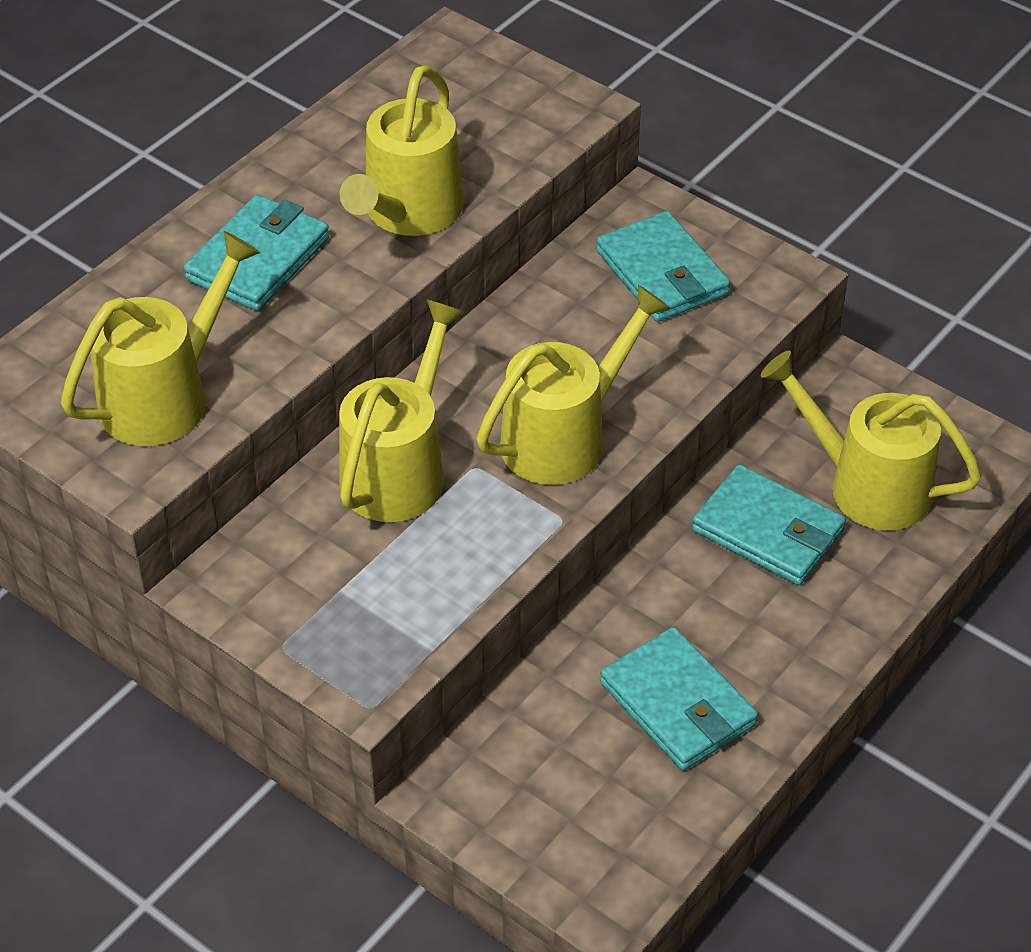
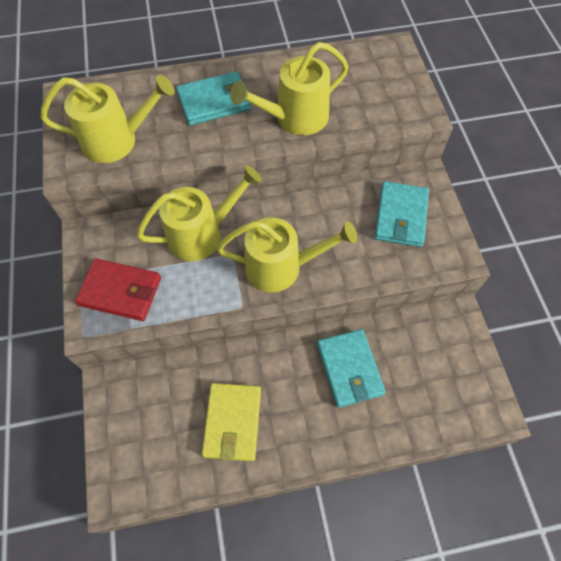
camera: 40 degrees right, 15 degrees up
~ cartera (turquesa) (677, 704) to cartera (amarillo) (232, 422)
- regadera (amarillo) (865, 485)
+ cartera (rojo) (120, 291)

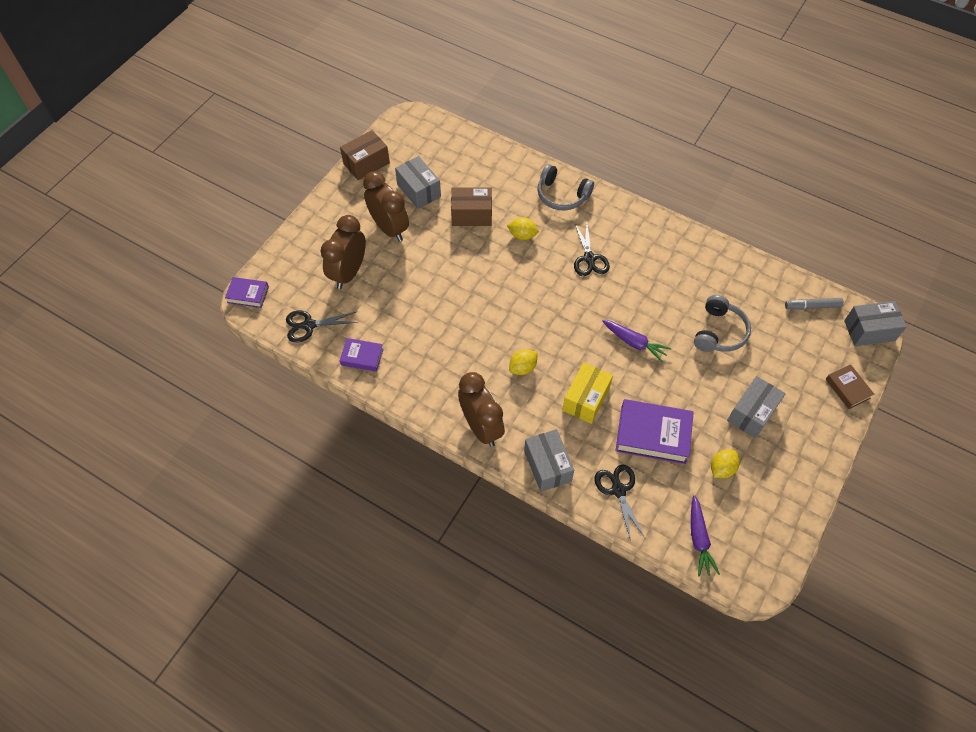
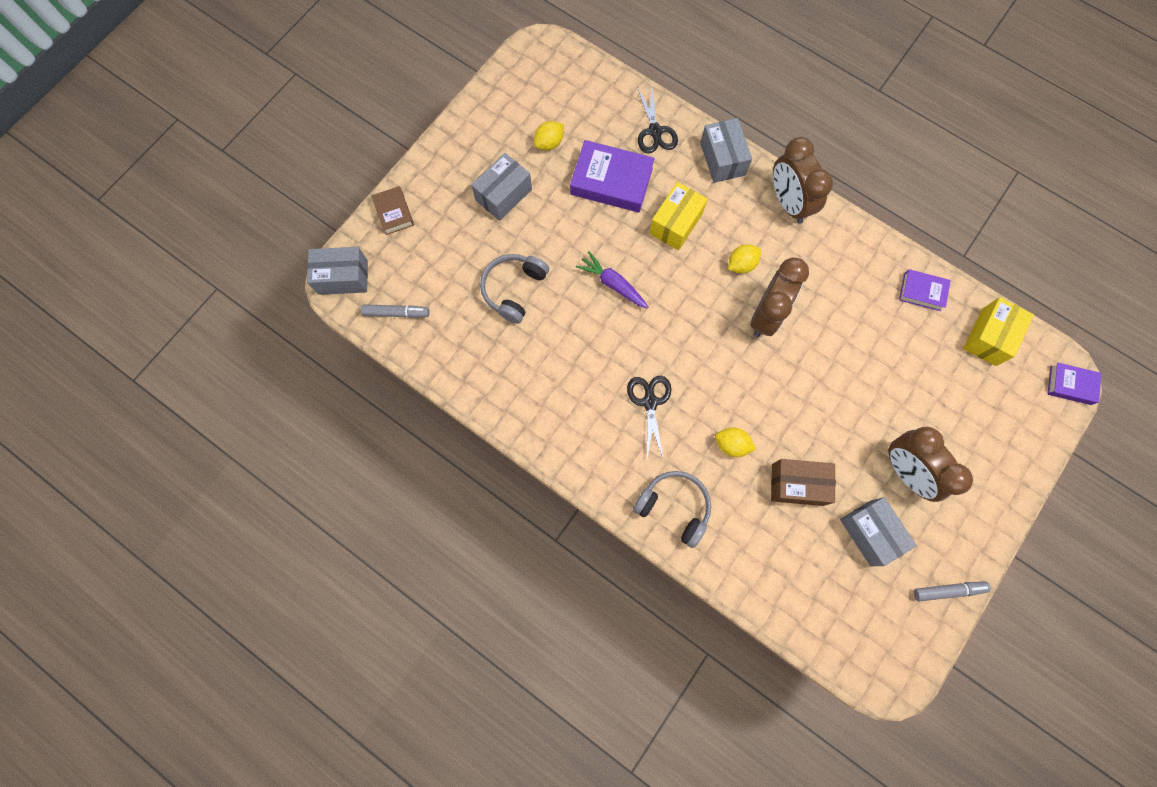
camera: 175 degrees left, 15 degrees up
~ tijeras (negro) (309, 325) to caja (amarillo) (988, 337)
~ despertador (marrón) (348, 273) to (766, 315)
~ caja (marrón) (366, 163) to rotulador (gris) (948, 590)
- zanahoria (morado) (699, 539)

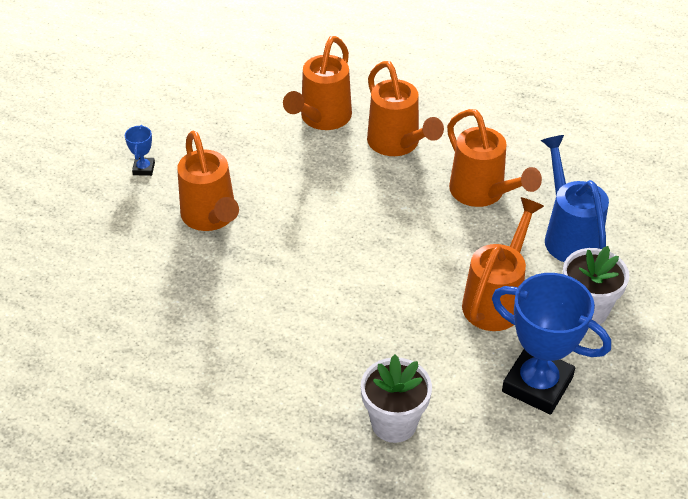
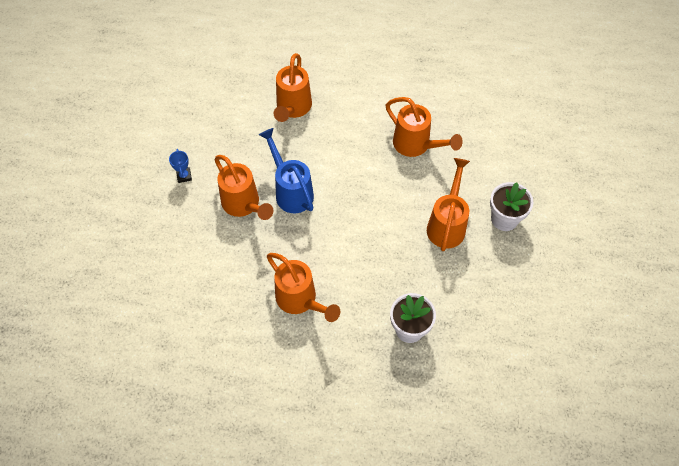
camera: 15 degrees left, 15 degrees up
~ regadera (naranja) (397, 144) to (300, 300)
- trofeo (azul) (537, 384)
~ regadera (azul) (568, 235) to (291, 191)

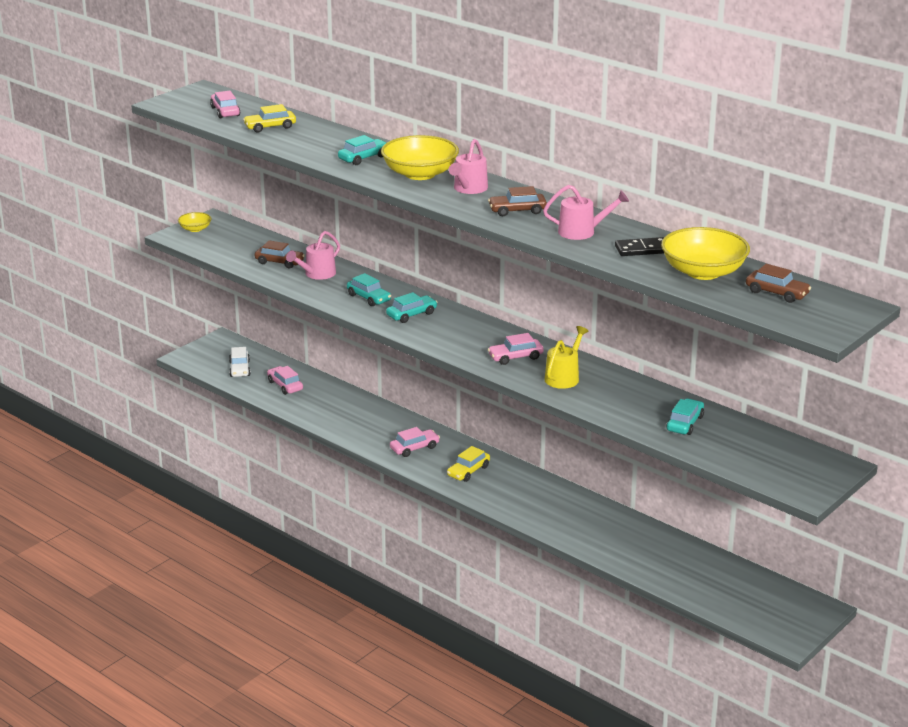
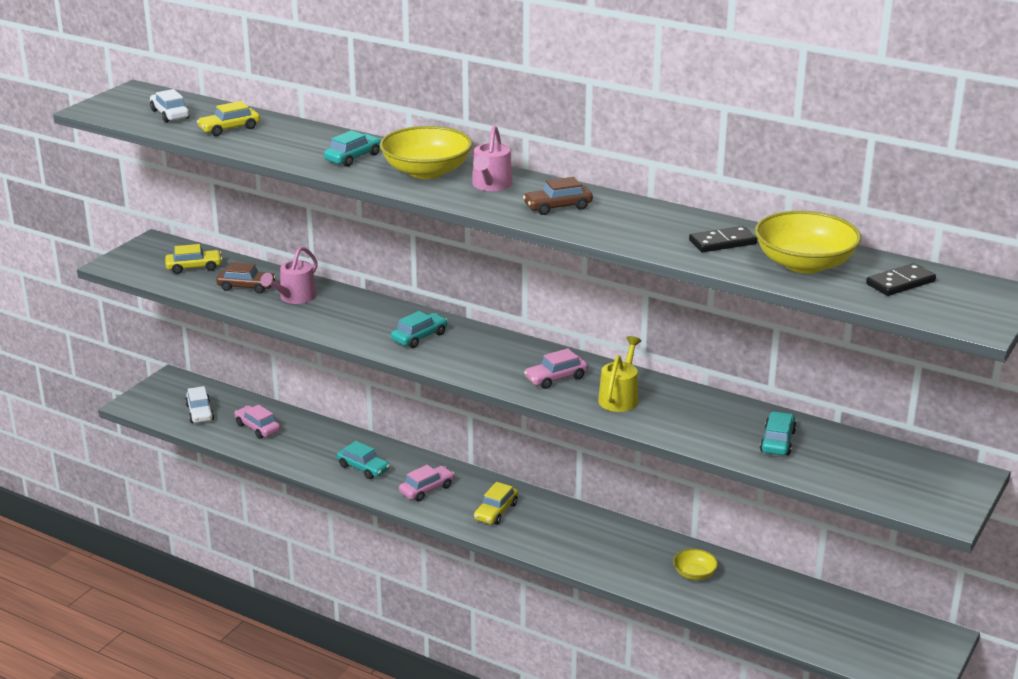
camera: 10 degrees left, 0 degrees up
~ cuenco (amarillo) (195, 229) to (694, 574)
~ coche (rosa) (225, 111) to coche (blanco) (170, 114)
~ coche (turquesa) (369, 298) to (363, 468)
- regadera (rosa) (582, 232)
~ coche (marrón) (777, 293) to ficha de dominó (negro) (900, 283)
+ coche (amarillo) (194, 267)

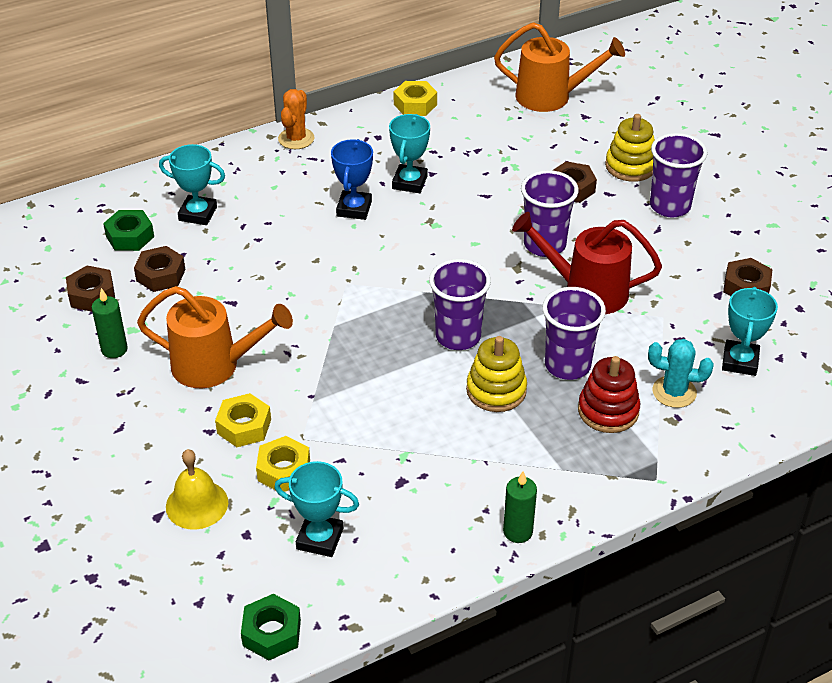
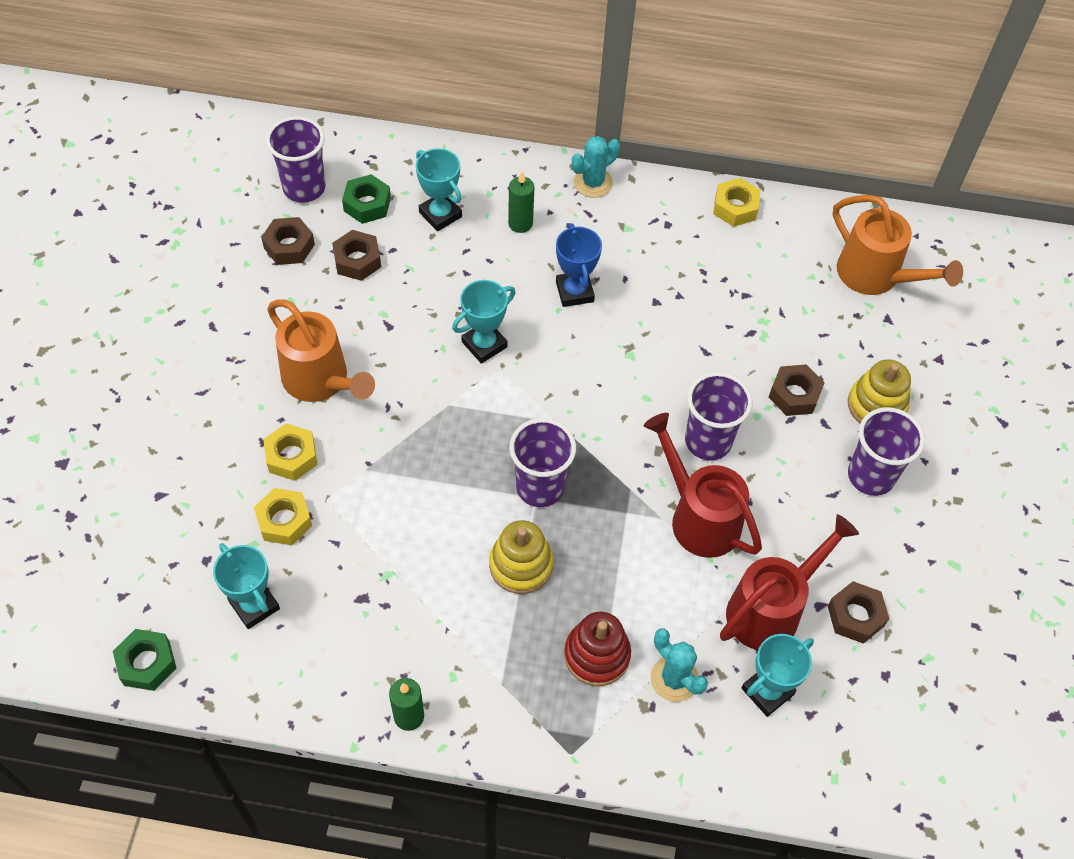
camera: 35 degrees right, 15 degrees up
~ vela (verde) (114, 349) to (520, 223)
- campana (amarillo) (197, 504)
~ cactus (naranja) (296, 139) to cactus (turquesa) (593, 183)
~ trofeo (azul) (354, 209) = (574, 292) 60 degrees counterclockwise
~ trofeo (turquesa) (409, 182) to (484, 344)
~ vaso (morado) (567, 365) to (304, 188)
+ regadera (rojo) (771, 608)

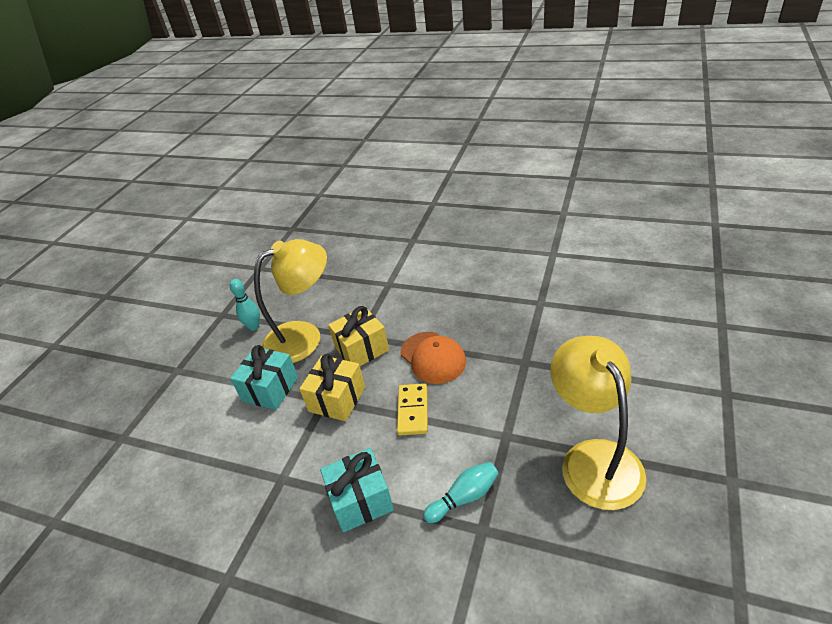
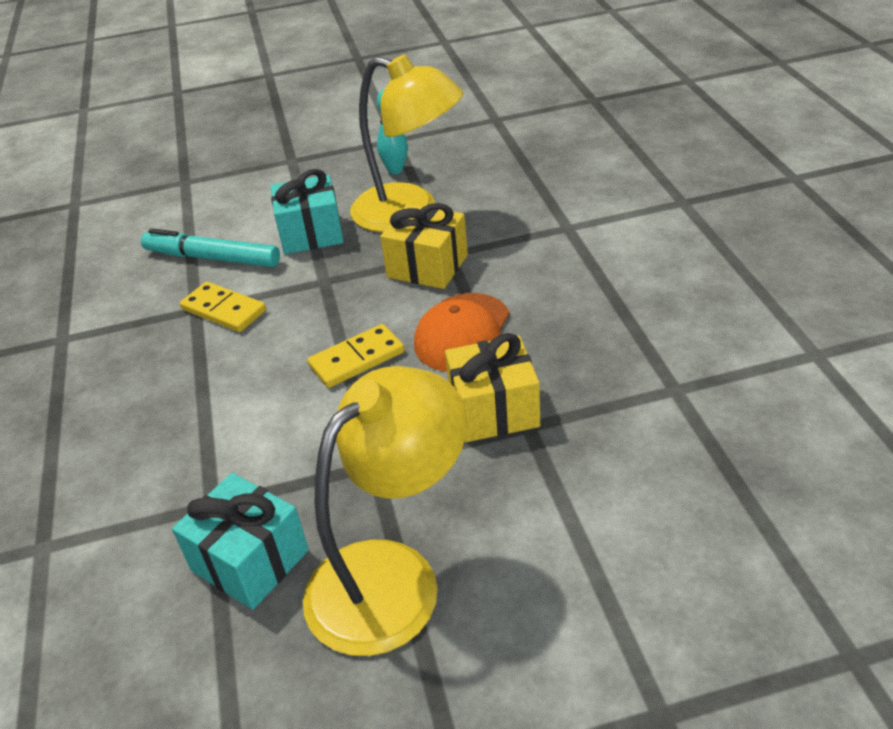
camera: 55 degrees right, 0 degrees up
~ regalo (amarillo) (337, 399) to (494, 410)
~ regalo (turquesa) (361, 500) to (250, 560)
- bolo (turquesa) (464, 497)
+ rotulador (turquesa) (212, 258)
+ ficha de dominó (amarillo) (224, 310)

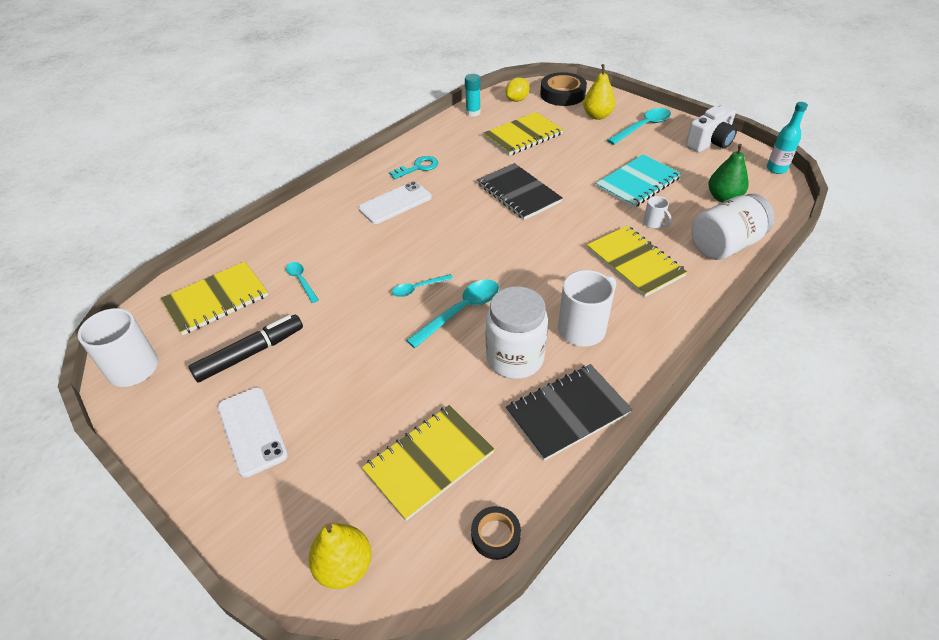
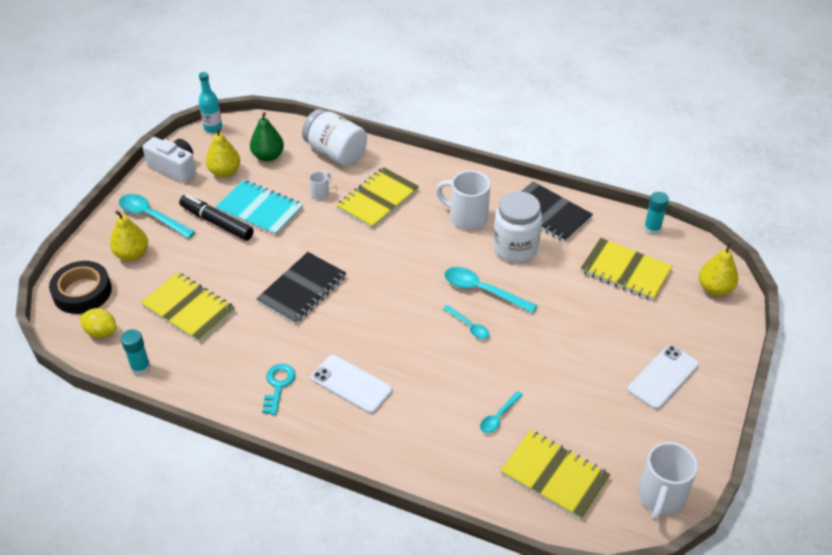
camera: 110 degrees left, 0 degrees up
~ rotulador (negro) (250, 353) to (217, 223)
~ llave (turquesa) (418, 167) = (278, 385) 60 degrees clockwise
~ cinta adhesiva (negro) (495, 535) to barra de pegamento (turquesa) (652, 229)
+ pera (amarillo) (225, 172)

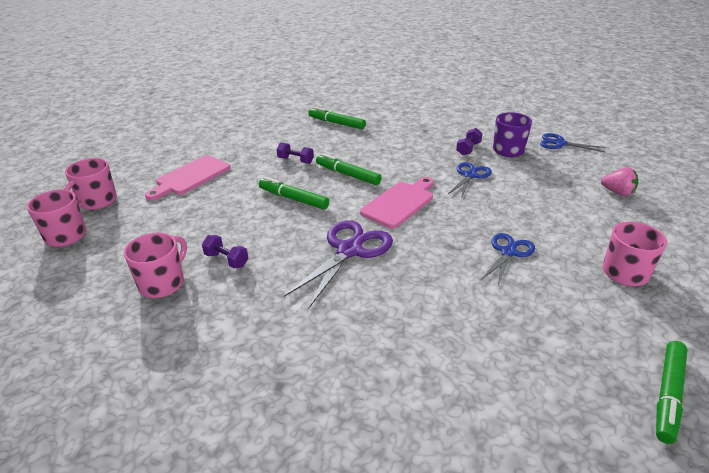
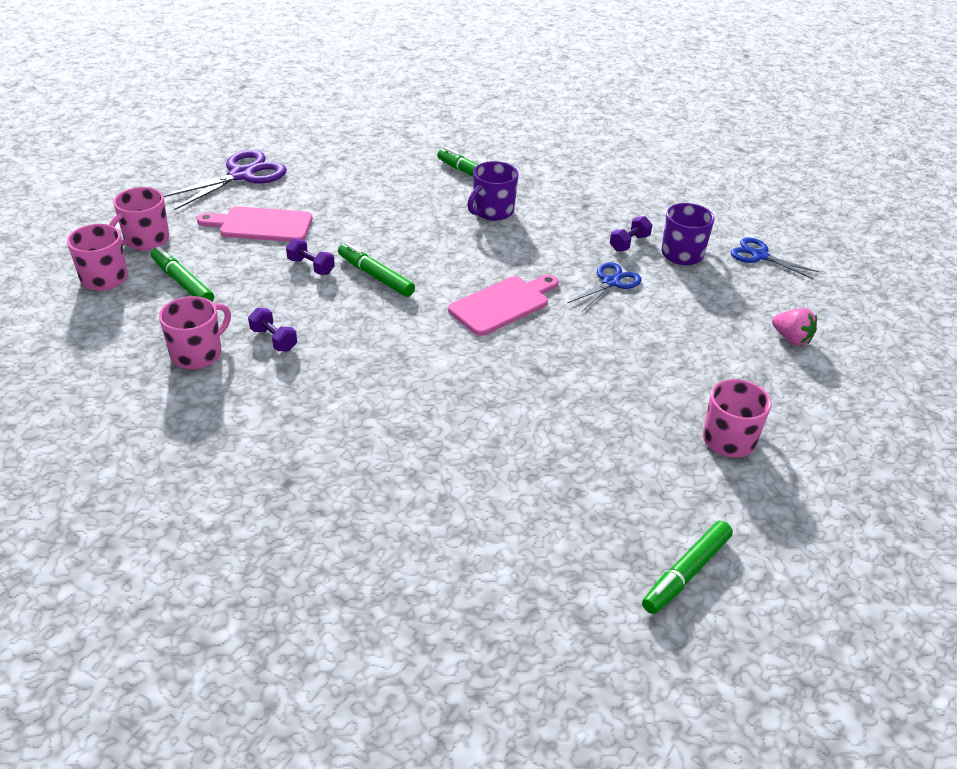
camera: 10 degrees right, 5 degrees up
~ tabla de cortar (rosa) (190, 177) = (261, 225) 45 degrees clockwise
~ mancuerna (morado) (295, 160) to (311, 266)
~ tijeras (morado) (349, 250) to (242, 175)
~ rotulador (verde) (347, 175) to (182, 282)
- tijeras (azul) (508, 252)
+ taza (morado) (492, 211)

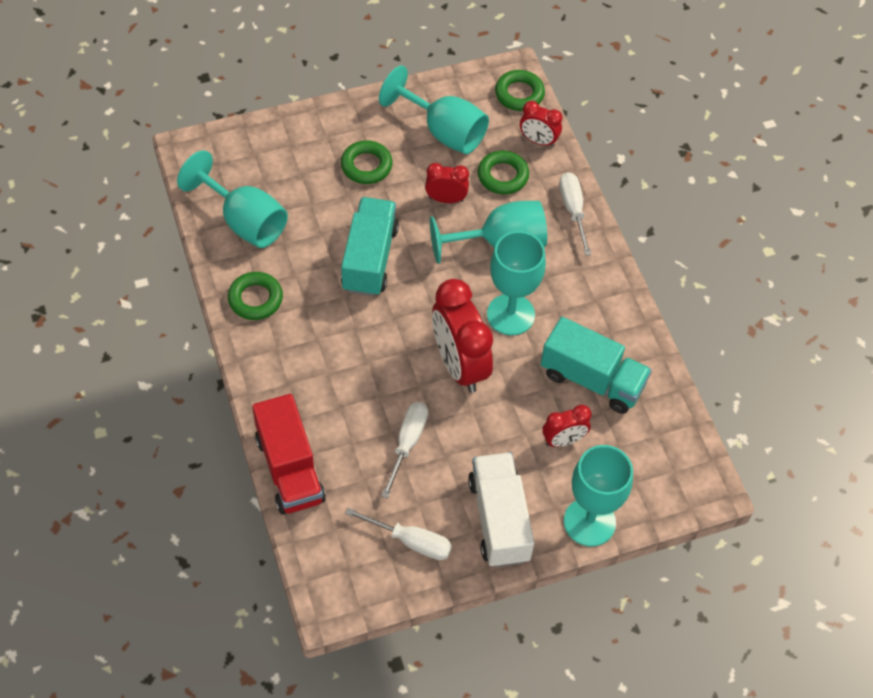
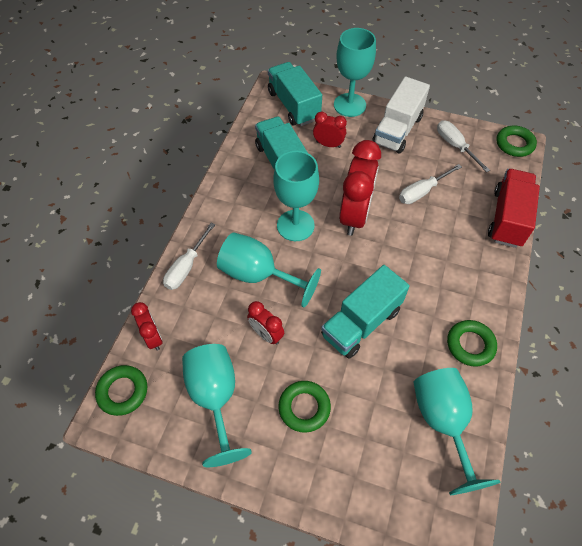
camera: 140 degrees left, 0 degrees up
~ anillo (verde) (502, 176) to (514, 144)
+ camión (turquesa) (293, 105)

